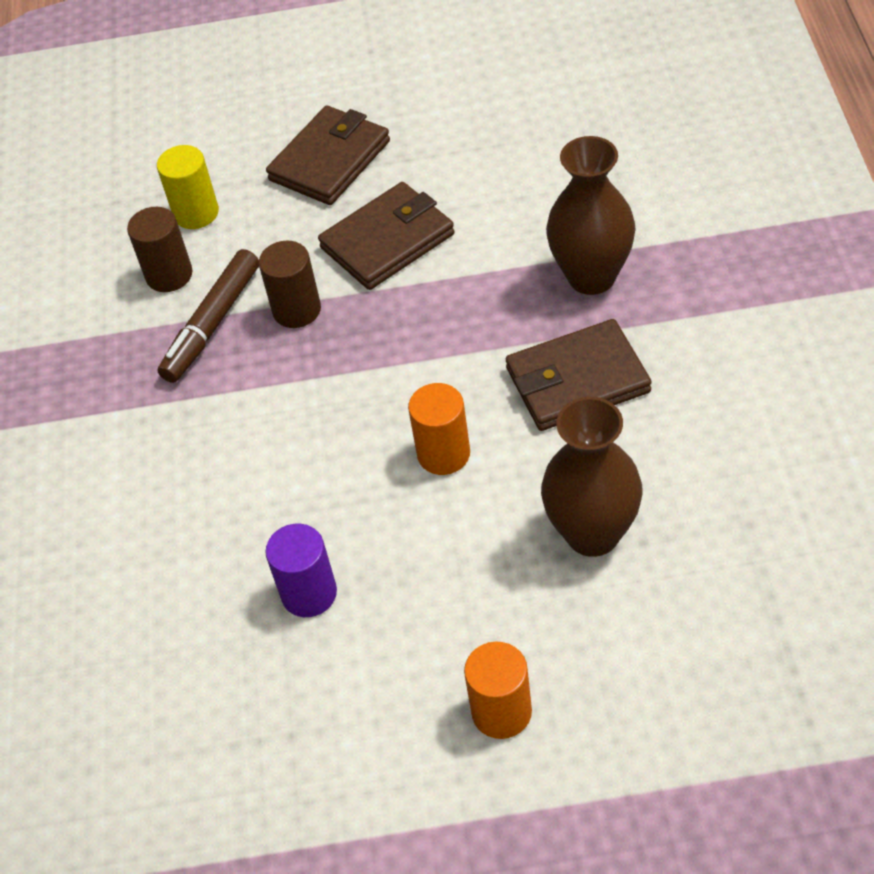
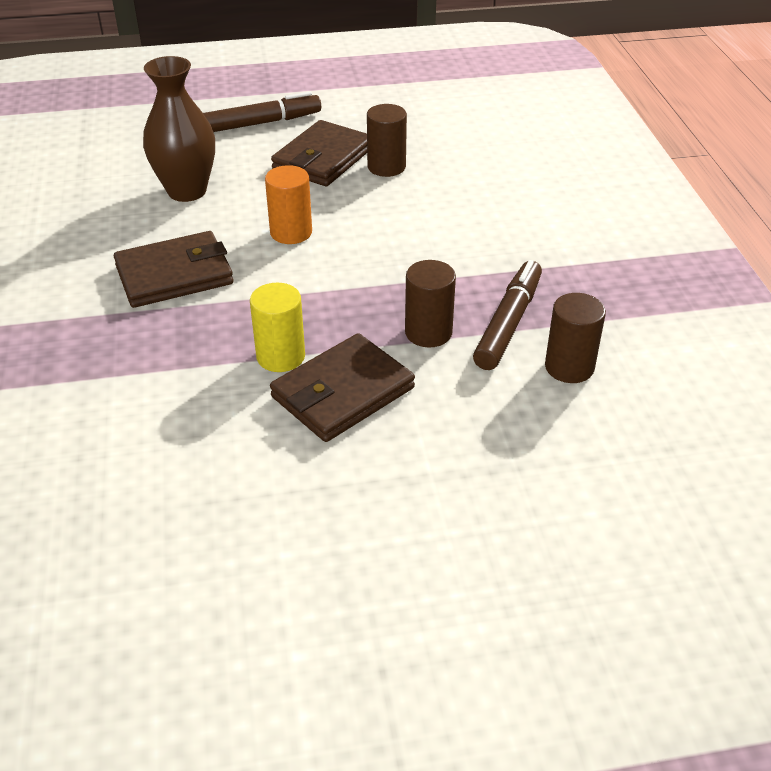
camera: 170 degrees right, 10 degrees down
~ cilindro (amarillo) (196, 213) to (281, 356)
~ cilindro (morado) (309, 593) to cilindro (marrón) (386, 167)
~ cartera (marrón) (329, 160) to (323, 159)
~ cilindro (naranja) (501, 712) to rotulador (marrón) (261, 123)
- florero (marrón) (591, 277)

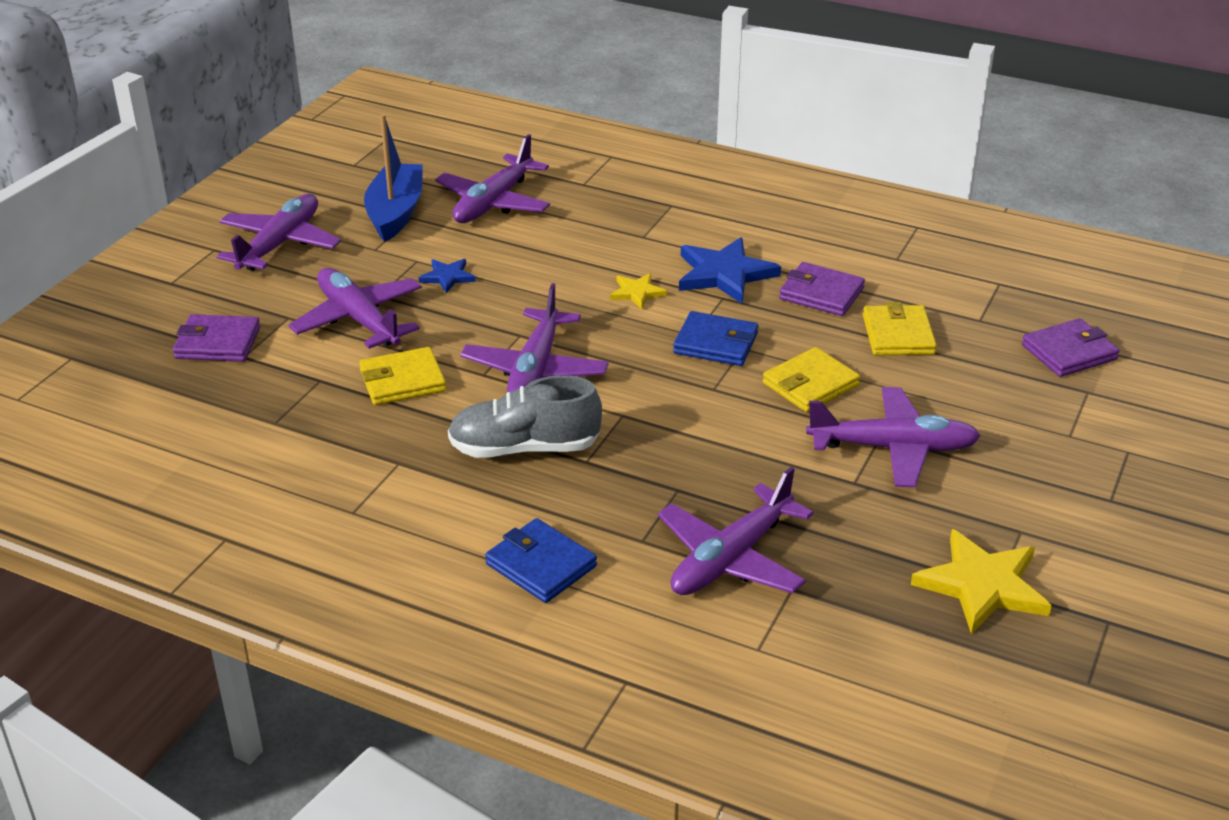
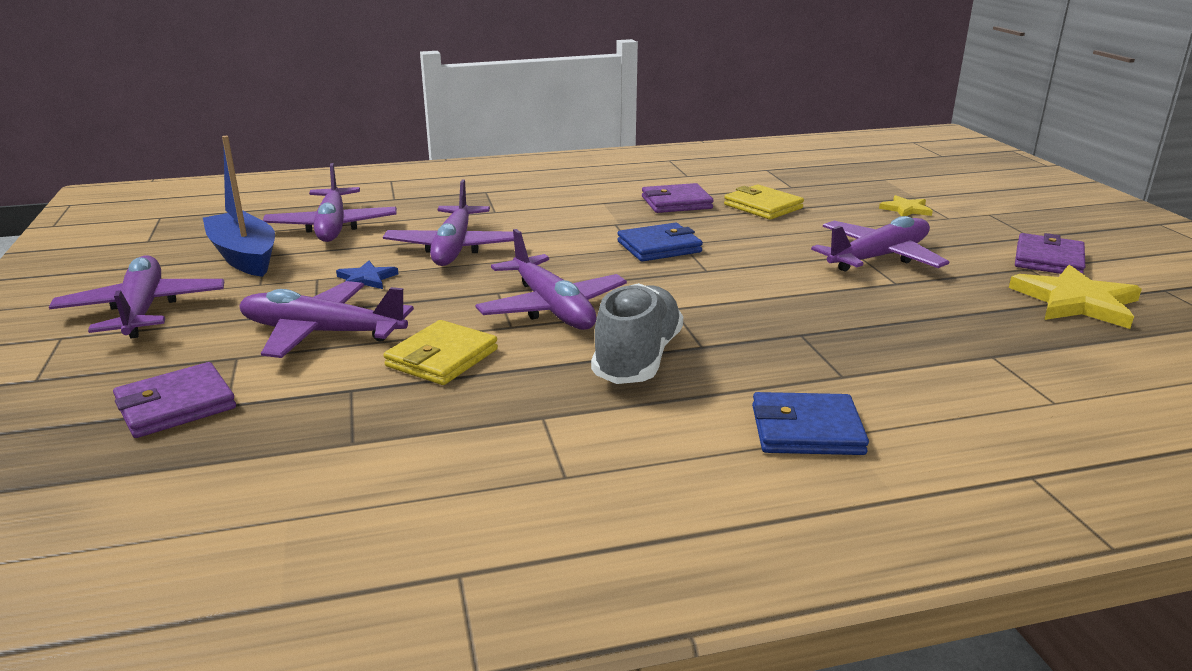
camera: 40 degrees left, 10 degrees down
~ zapato (gris) (524, 448) = (637, 358) 150 degrees clockwise
~ estrella (amarillo) (637, 293) to (906, 209)
~ avión (morado) (731, 559) to (454, 248)
- estrella (azul) (724, 274)
- cartera (amarillo) (810, 384)
~ cartera (morado) (1069, 352) to (1048, 260)

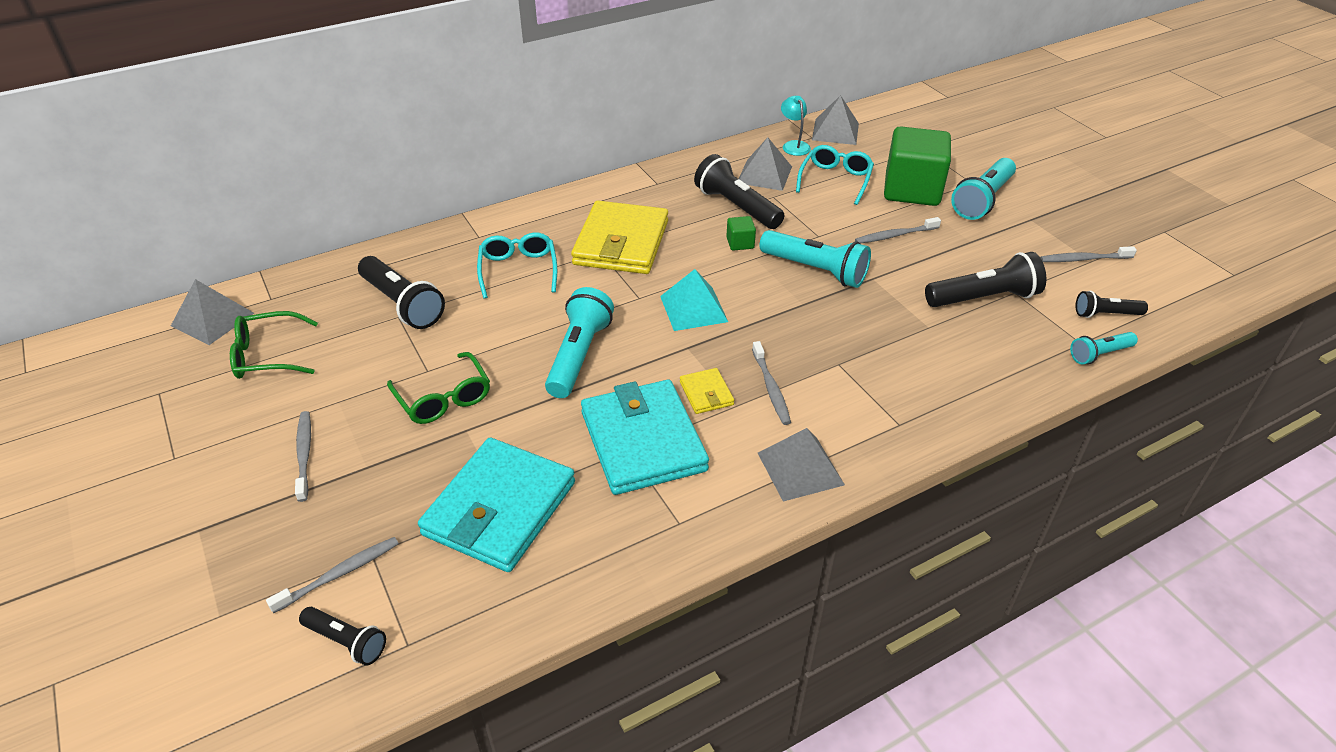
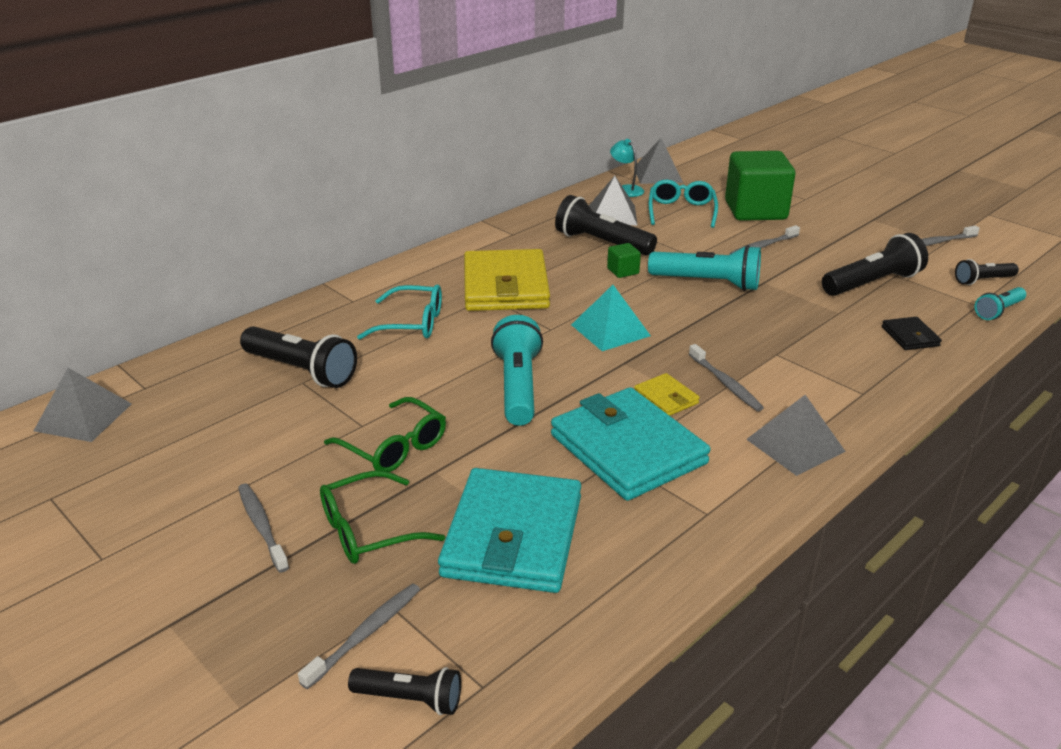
camera: 15 degrees left, 10 degrees down
~ gafas (verde) (267, 355) to (368, 530)
~ gafas (turquesa) (518, 270) = (412, 323) 120 degrees clockwise
- lámpara de mano (turquesa) (982, 200)
+ cartera (negro) (910, 336)

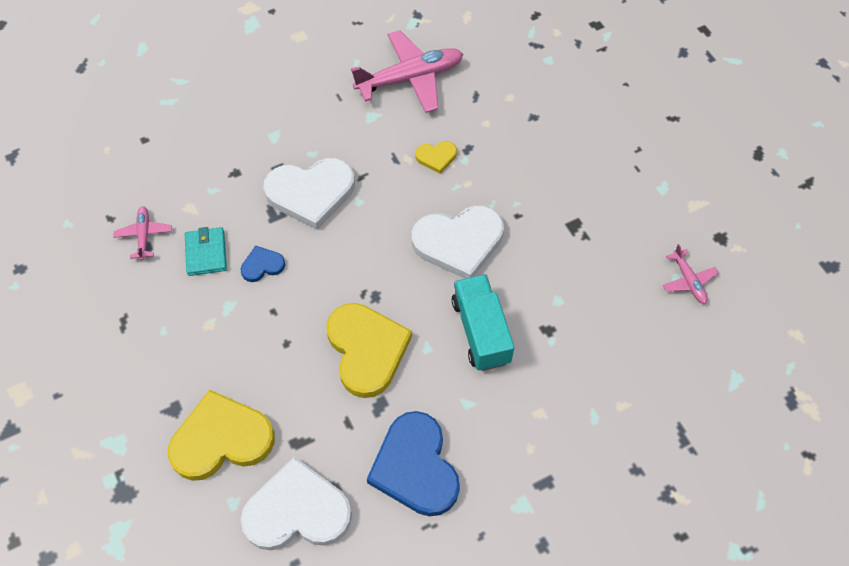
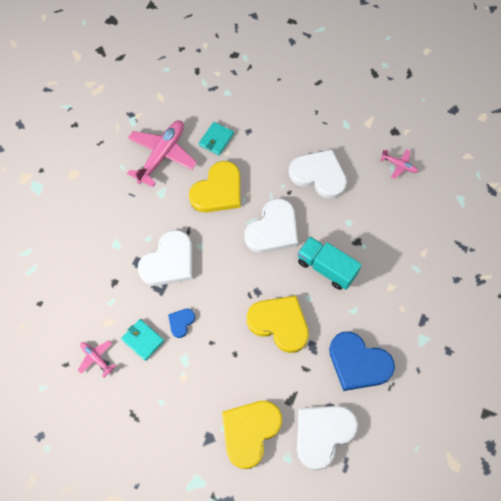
camera: 40 degrees left, 5 degrees up
~ corazón (amarillo) (436, 157) = (218, 190) x2.12
+ cartera (turquesa) (216, 139)
+ corazón (blanco) (319, 175)

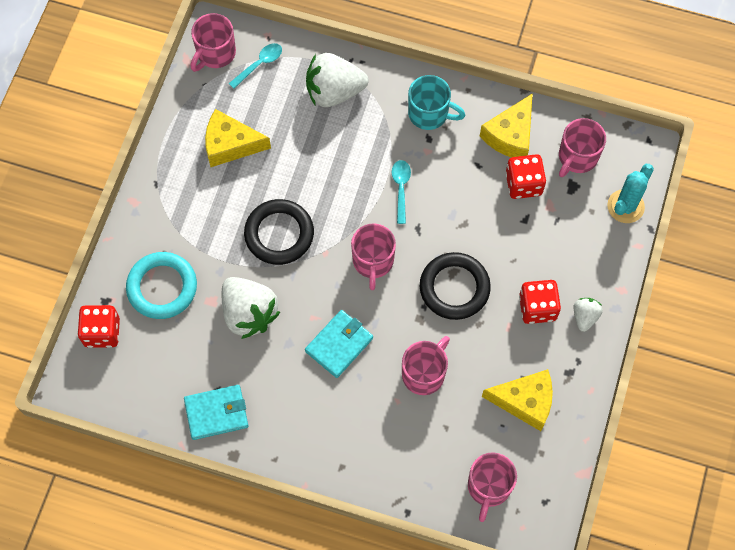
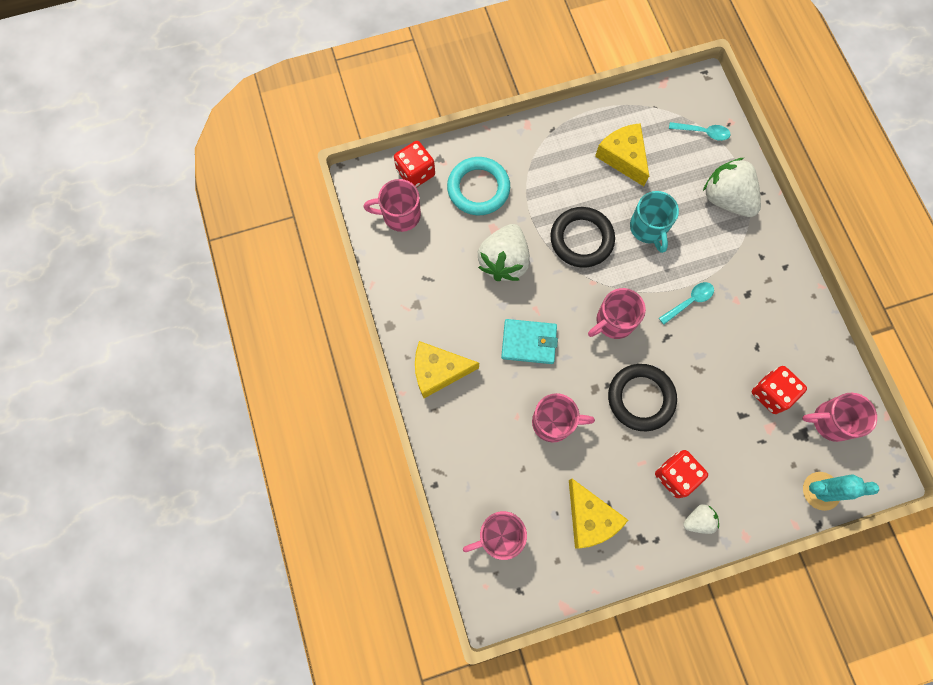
camera: 55 degrees right, 5 degrees up
- cartera (turquesa) (216, 413)
~ taza (rosa) (215, 53) to (400, 215)
~ taza (turquesa) (429, 113) to (648, 228)
~ queso (amarillo) (510, 135) to (438, 371)

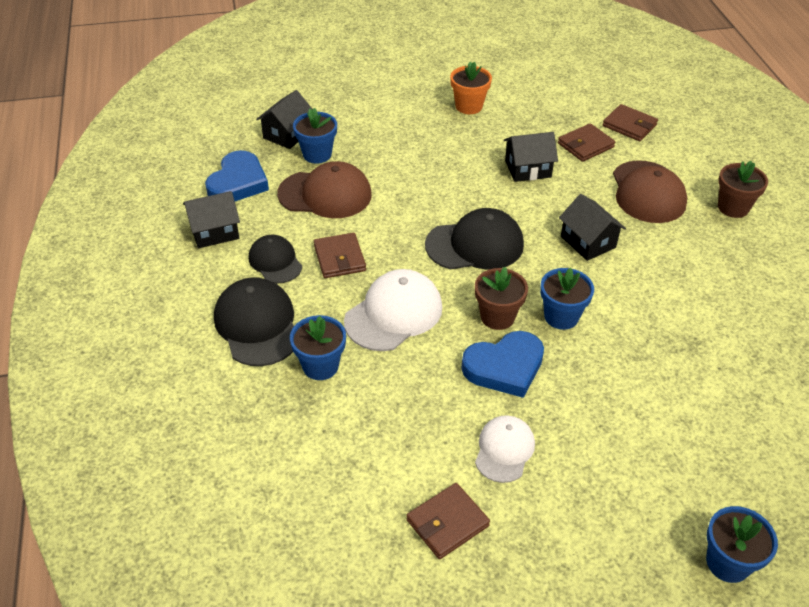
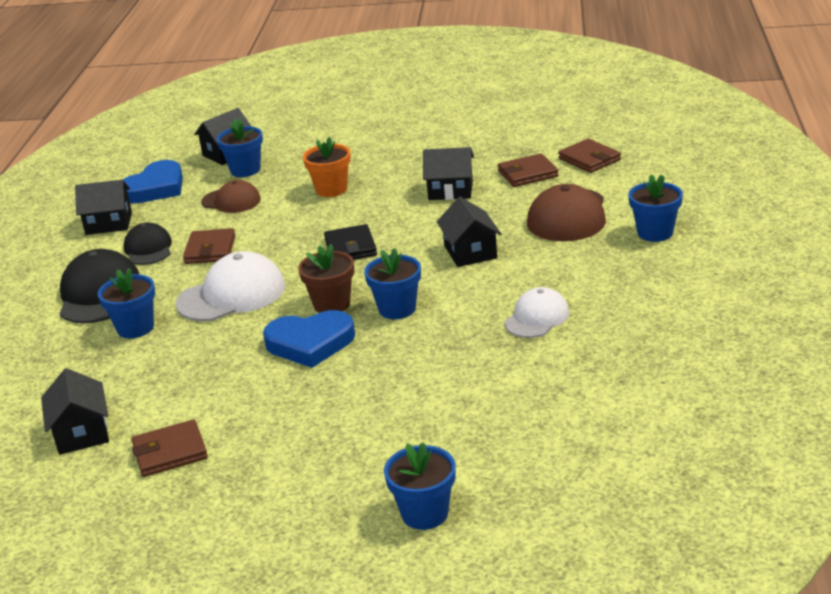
camera: 20 degrees right, 15 degrees down
~ gorra (marrón) (325, 194) = (231, 201) x0.63
~ gorra (negro) (475, 245) to cartera (negro) (350, 247)
~ maceta (naranja) (469, 106) to (331, 189)
~ gorra (blanco) (504, 450) to (537, 318)
~ maceta (marrón) (733, 207) to maceta (azul) (655, 233)
+ casa (negro) (82, 433)

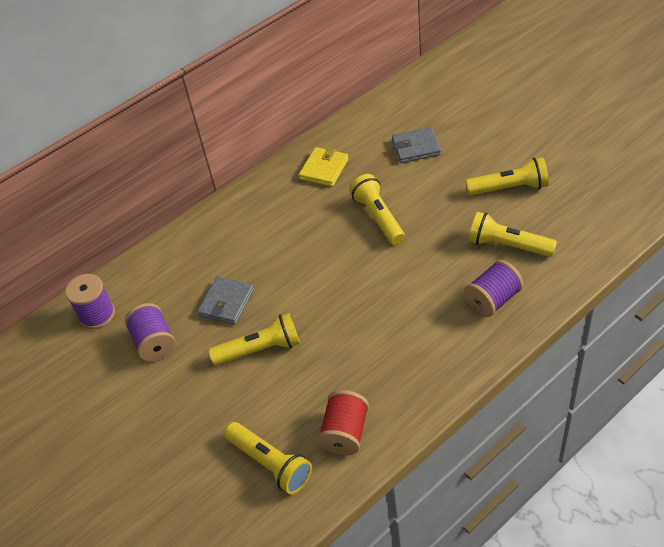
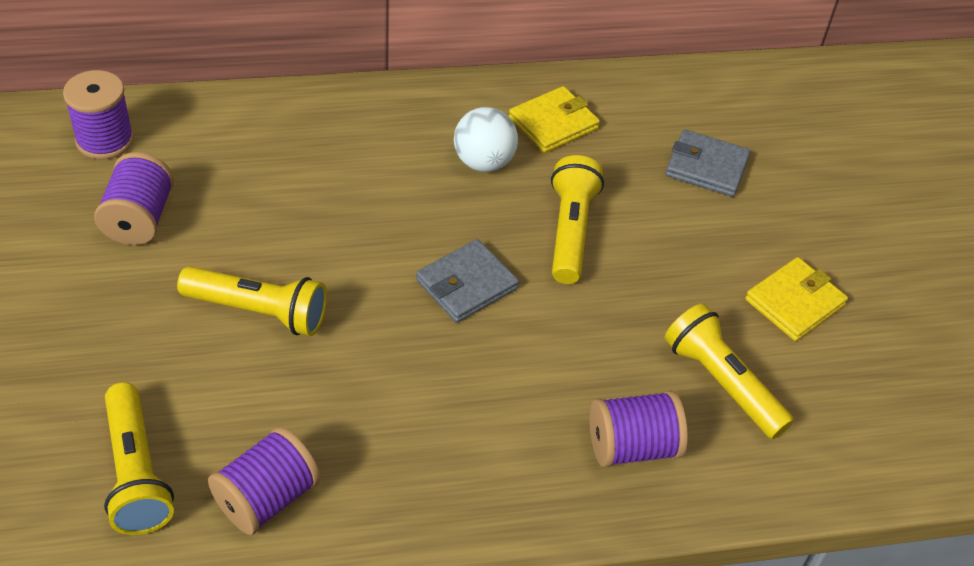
camera: 20 degrees right, 0 degrees up
~ cartera (gris) (227, 302) to (466, 284)
~ carrete (rojo) (345, 433) to carrete (morado) (267, 498)
~ lámpara de mano (amarillo) (509, 188) to cartera (amarillo) (794, 302)
+ pelota (blanco) (483, 162)

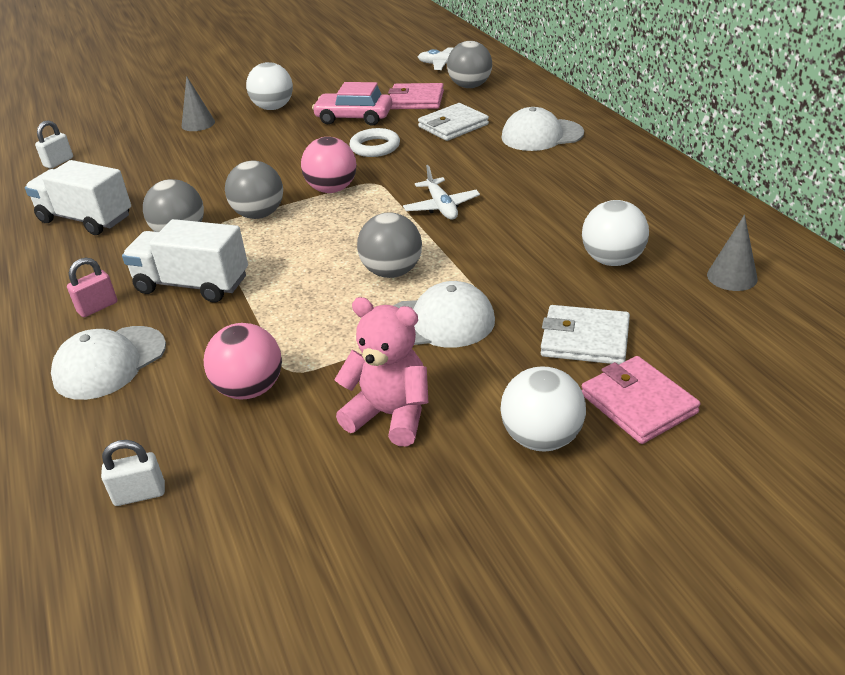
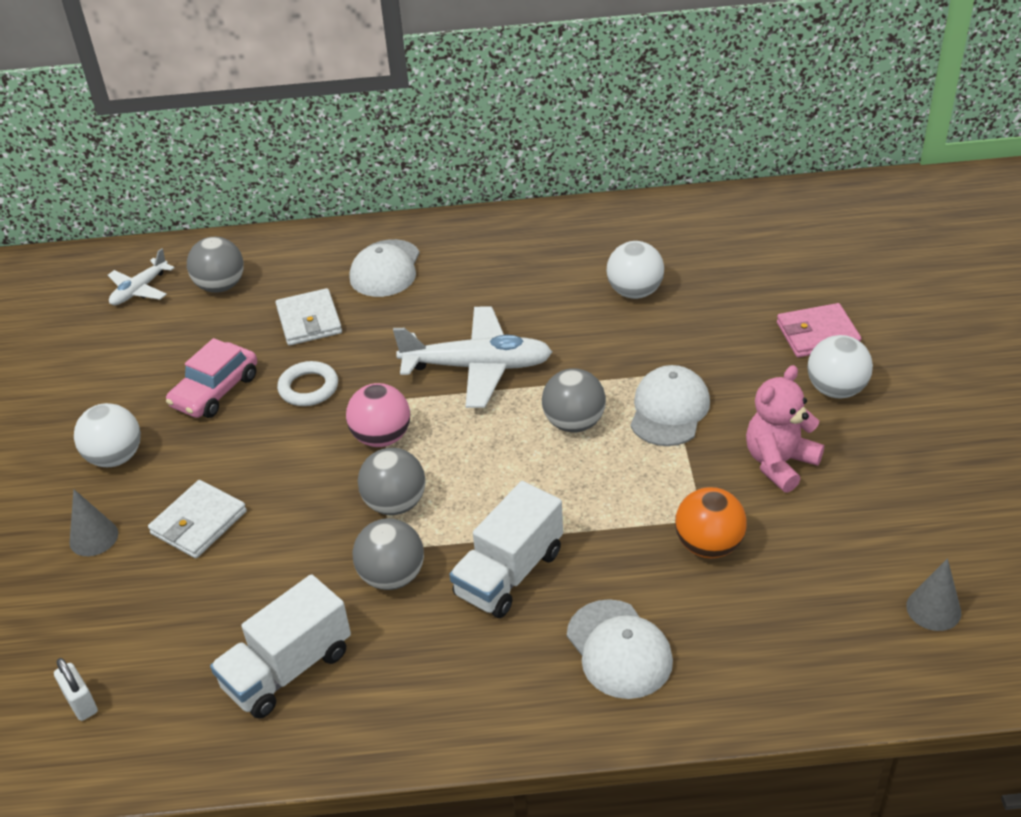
camera: 70 degrees left, 5 degrees up
- candado (rosa) (97, 307)
- candado (blanco) (140, 494)
~ pelota (rosa) (250, 389) to pelota (naranja) (709, 545)
- cartera (rosa) (416, 100)
~ avión (blanco) (441, 207) = (477, 367) x1.82
~ cartera (blanco) (585, 339) to (199, 523)
~ cono (gris) (732, 276) to (933, 609)

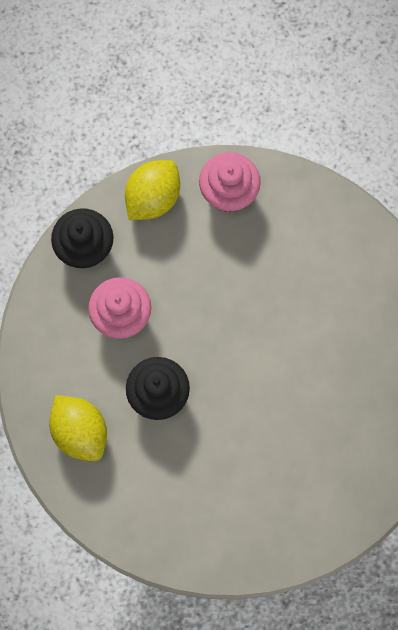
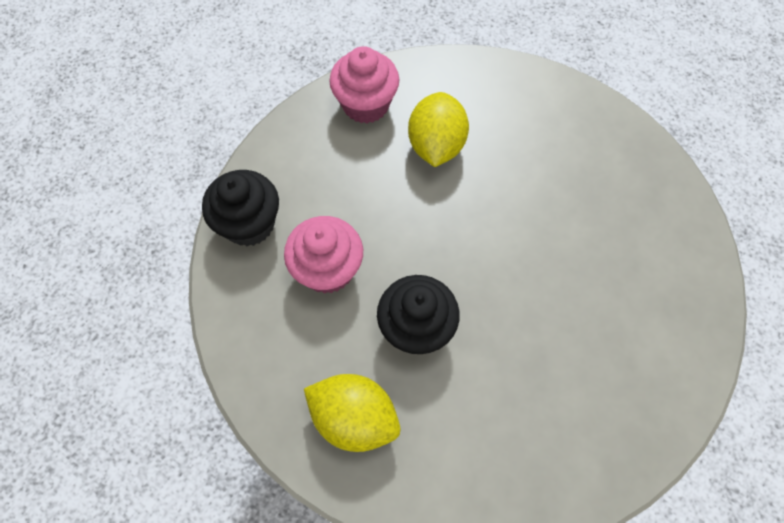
camera: 30 degrees left, 10 degrees down
~ limón (amarillo) (153, 198) to (436, 145)

